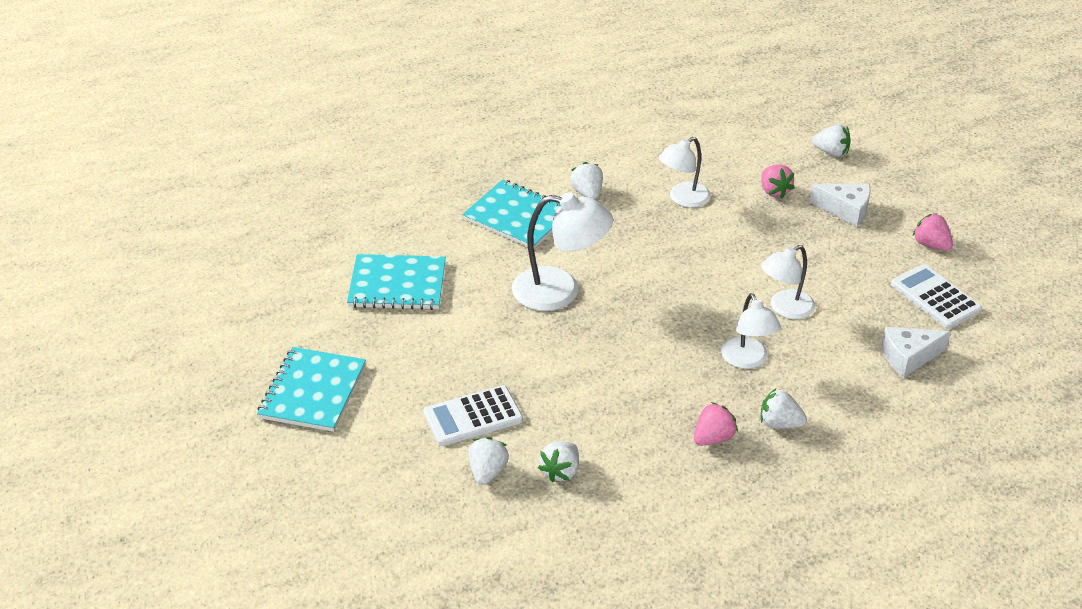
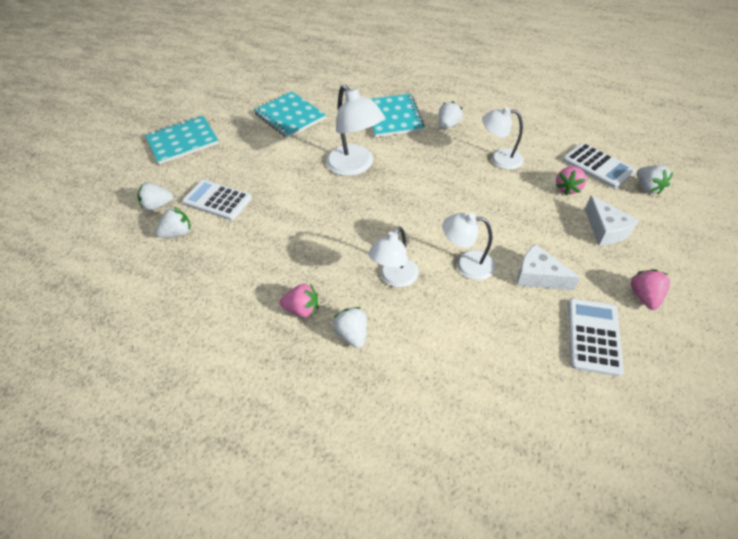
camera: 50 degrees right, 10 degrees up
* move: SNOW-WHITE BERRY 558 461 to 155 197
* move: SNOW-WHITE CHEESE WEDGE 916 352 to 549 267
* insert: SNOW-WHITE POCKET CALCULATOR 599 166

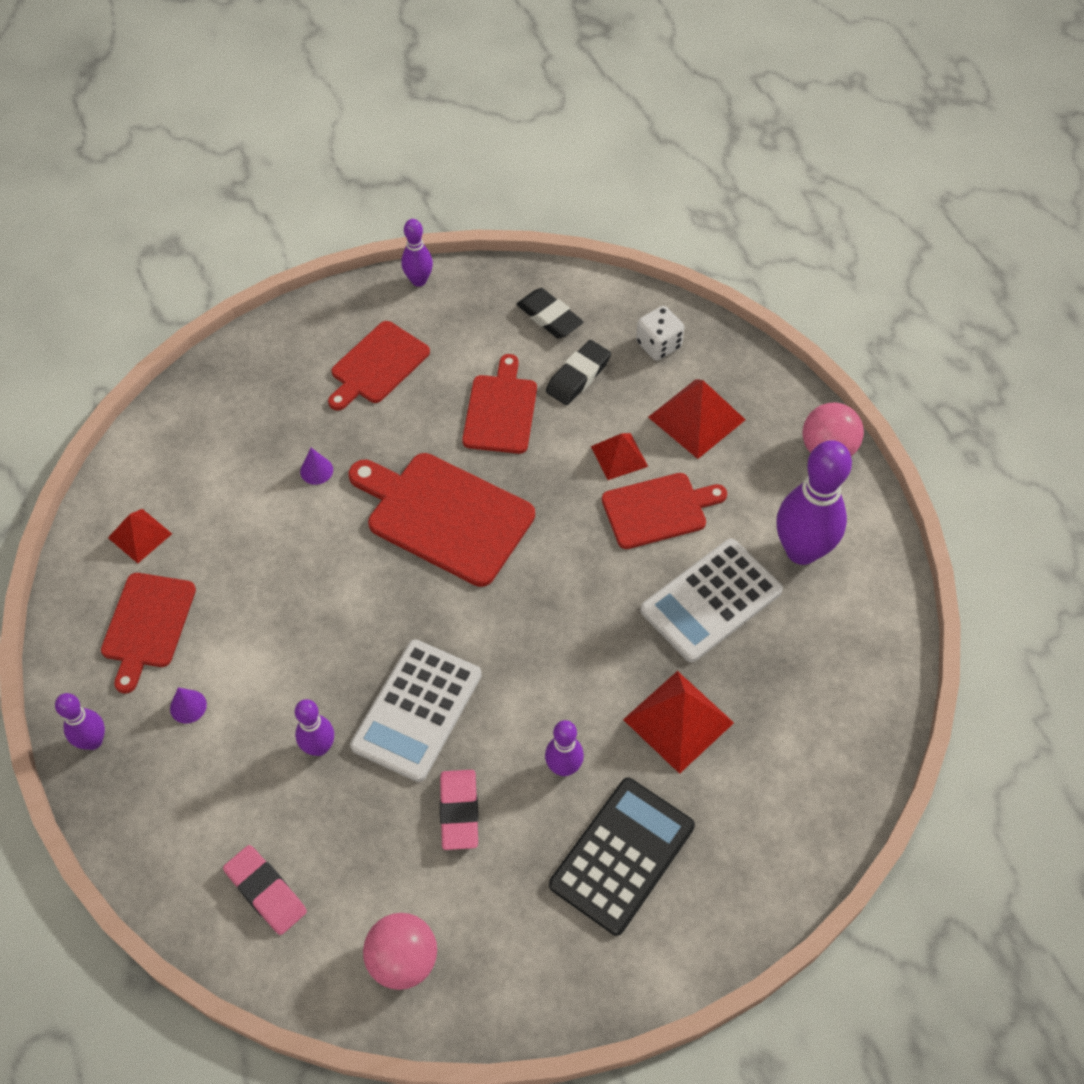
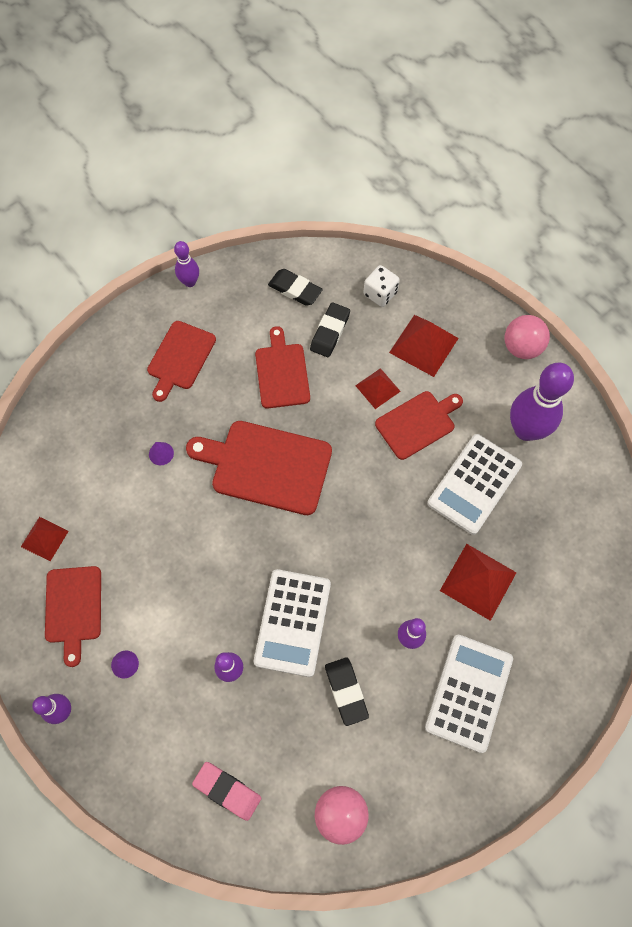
camera: 15 degrees left, 10 degrees up
* recolor: PINK GUM ERASER 459 810 to JET-BLACK GUM ERASER 347 691
* recolor: JET-BLACK POCKET CALCULATOR 622 857 to SNOW-WHITE POCKET CALCULATOR 469 694

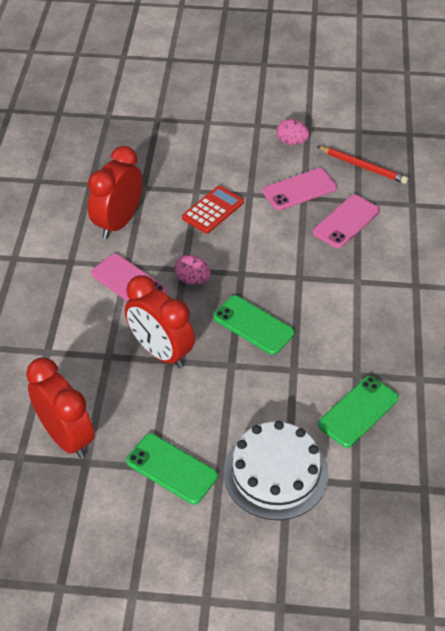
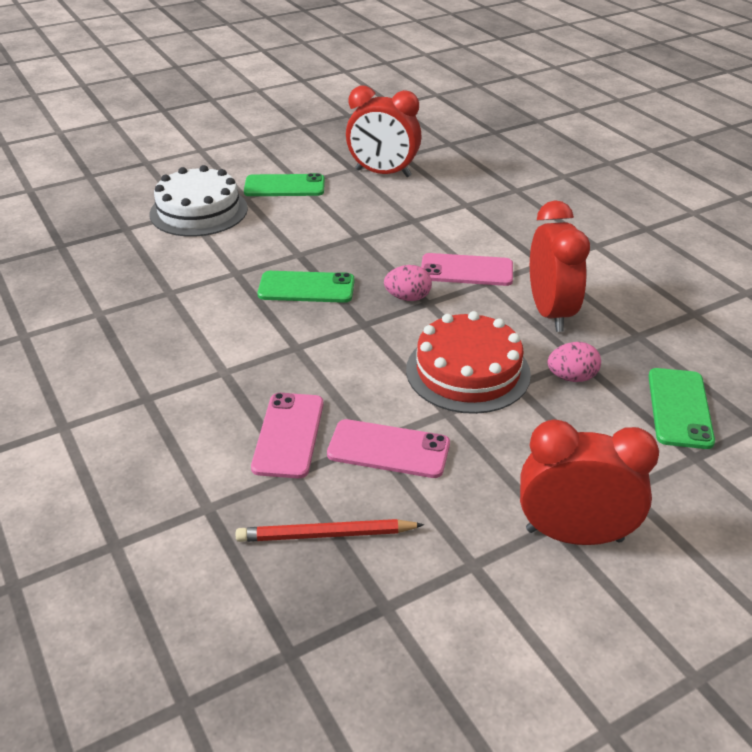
camera: 145 degrees right, 10 degrees down
* rotate: PINK SMARTPHONE 299 189 = 388 448 75 degrees clockwise
* replace: CRIMSON POCKET CALCULATOR 213 210 to CRIMSON CAKE 468 362
* move: CRIMSON BEDSIDE CLOCK 160 321 to 589 482
* move: PINK EGG SHAPE 292 132 to 574 362
* move: LEAF-GREEN SMARTPHONE 358 412 to 681 408

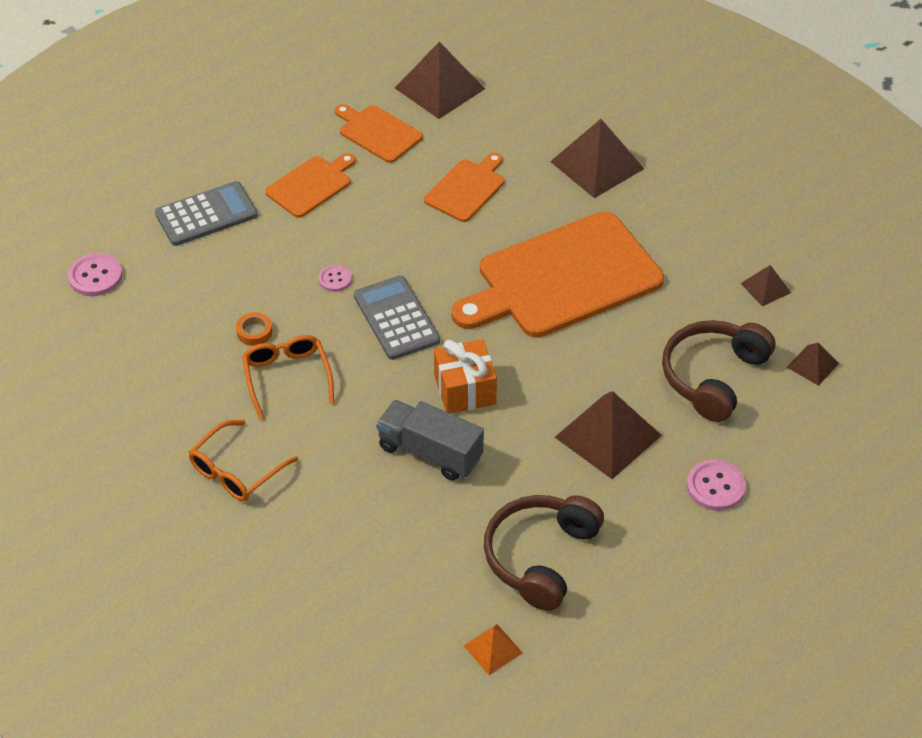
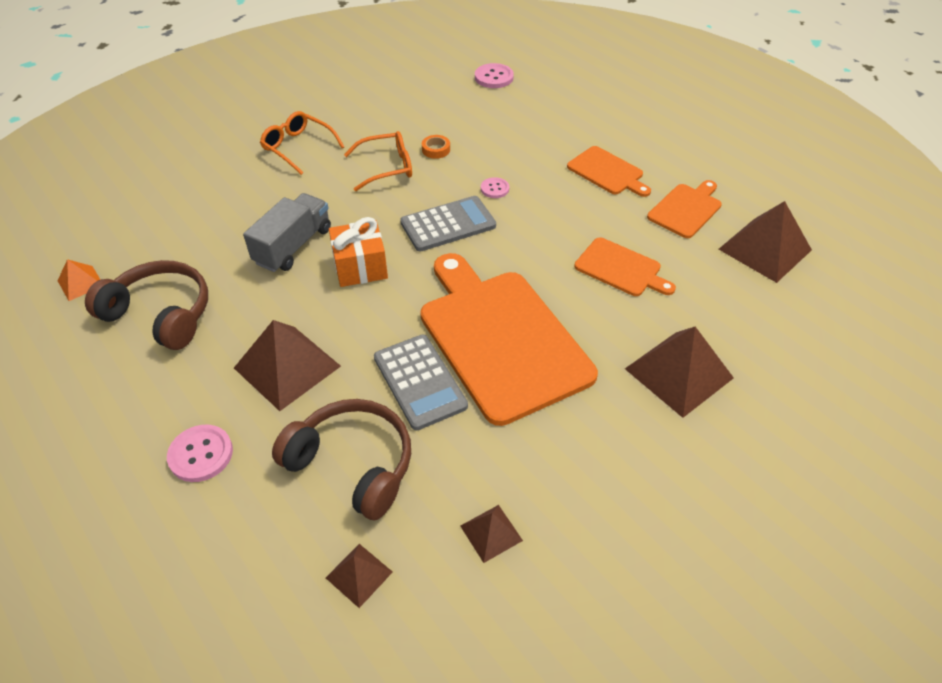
camera: 90 degrees right, 0 degrees up
* move: ASH-GREY POCKET CALCULATOR 206 213 to 421 382

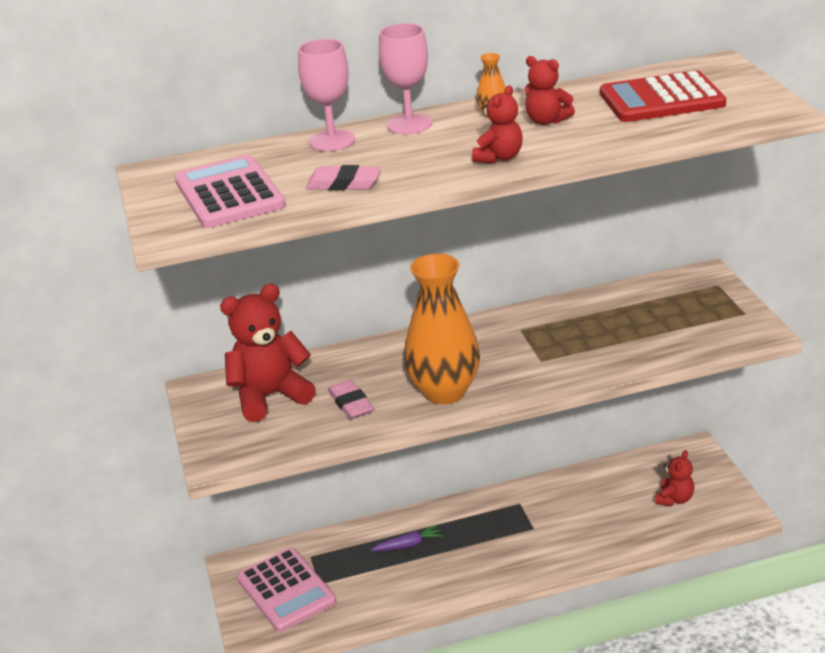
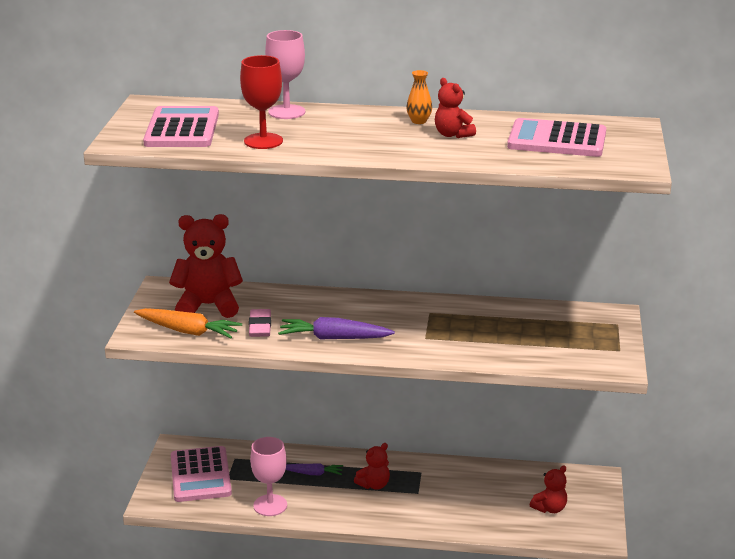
camera: 20 degrees right, 5 degrees down
* insert: BRIGHT ORANGE TOY CARROT 188 323
* replace: PINK GUM ERASER 343 177 to CRIMSON CHALICE 261 102
* move: PINK CHALICE 405 79 to 268 476
* replace: BRIGHT ORANGE VASE 442 329 to VIOLET TOY CARROT 336 328
* move: CRIMSON STUFFED BEAR 497 124 to 372 466
* recolor: CRIMSON POCKET CALCULATOR 663 96 to PINK POCKET CALCULATOR 556 137

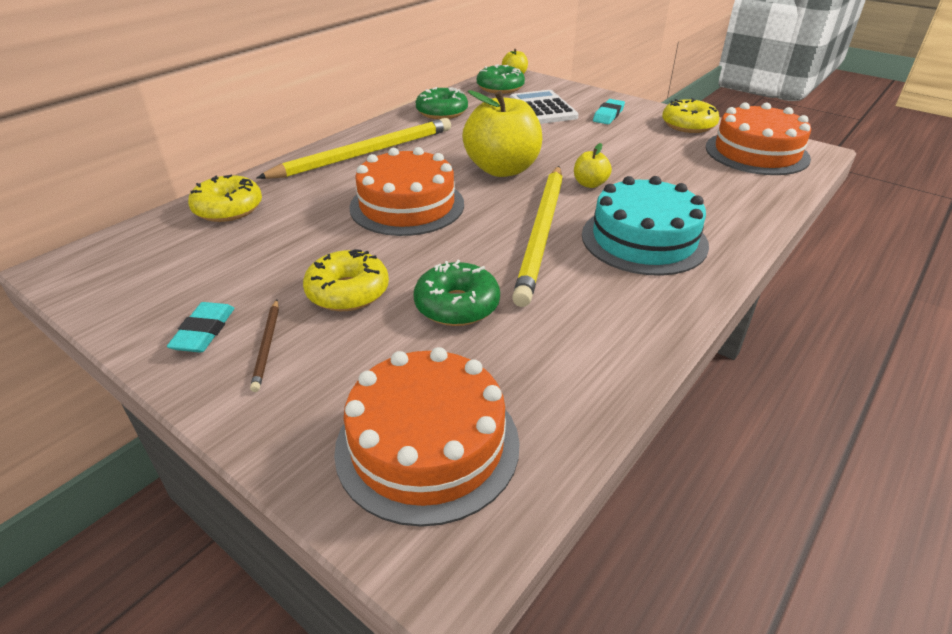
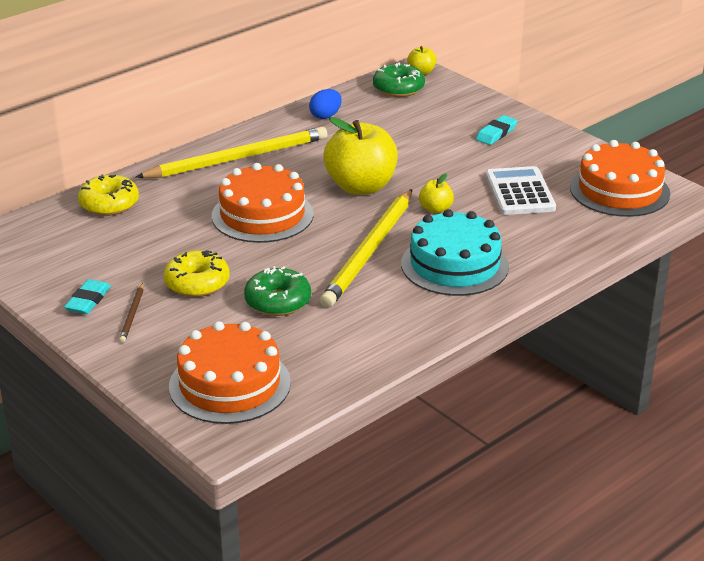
camera: 10 degrees right, 5 degrees down
* replace: LEAF-GREEN DONUT 442 103 to COBALT EGG SHAPE 325 104
* move: SNOW-WHITE POCKET CALCULATOR 544 107 to 520 190
* delete: YELLOW DONUT 691 115

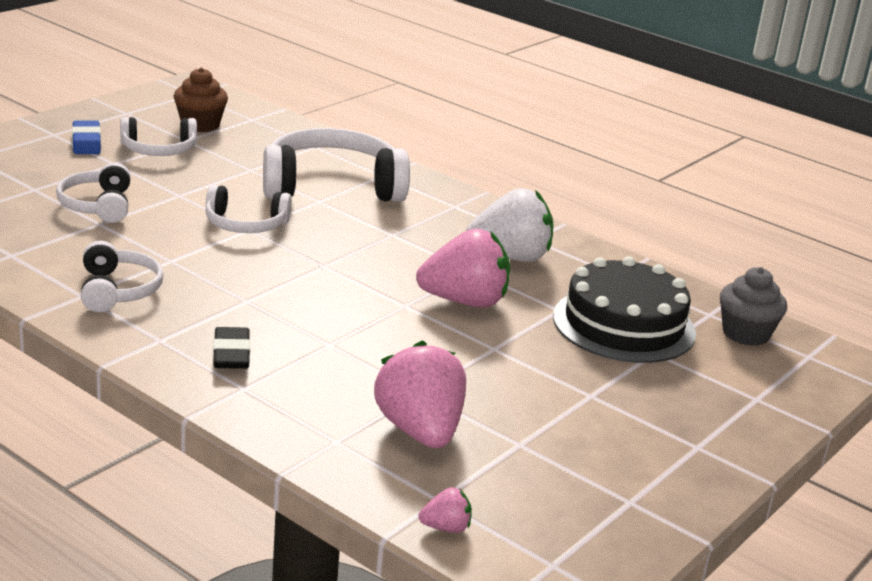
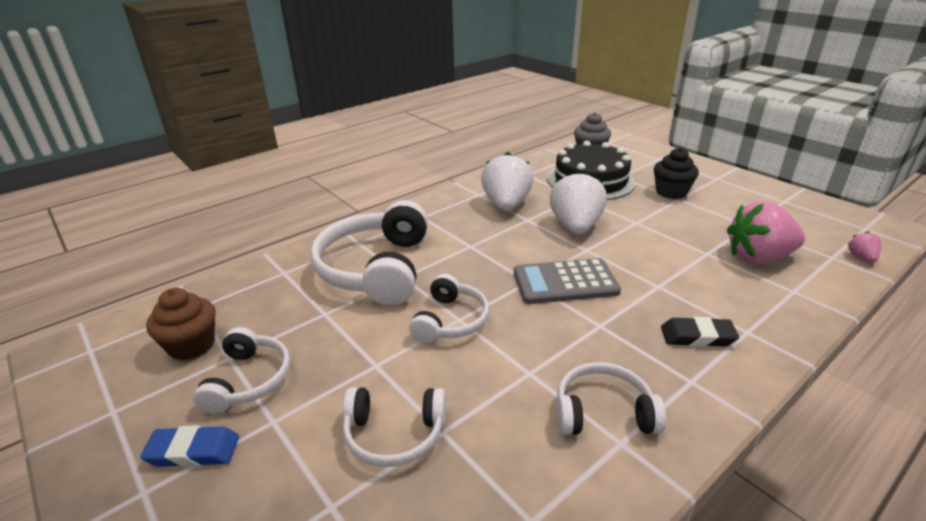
camera: 75 degrees left, 5 degrees up
* insert: ASH-GREY POCKET CALCULATOR 567 281
* recolor: PINK BERRY 463 268 to SNOW-WHITE BERRY 578 202
* insert: JET-BLACK MUFFIN 676 173

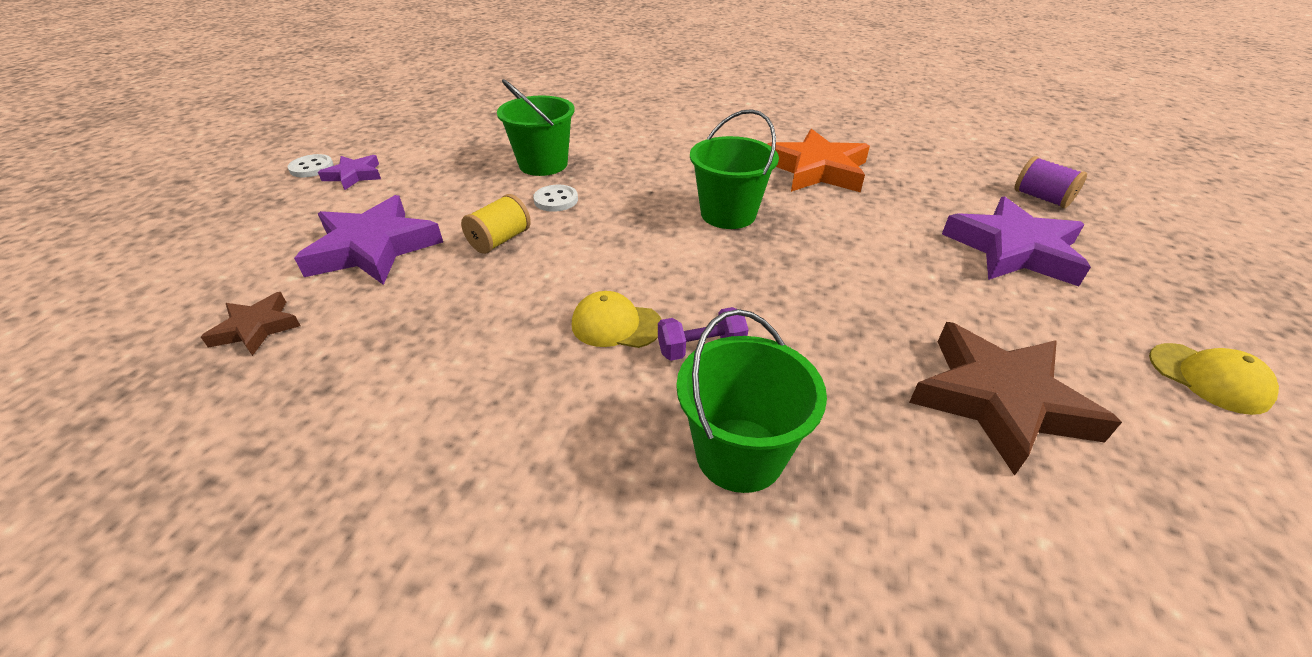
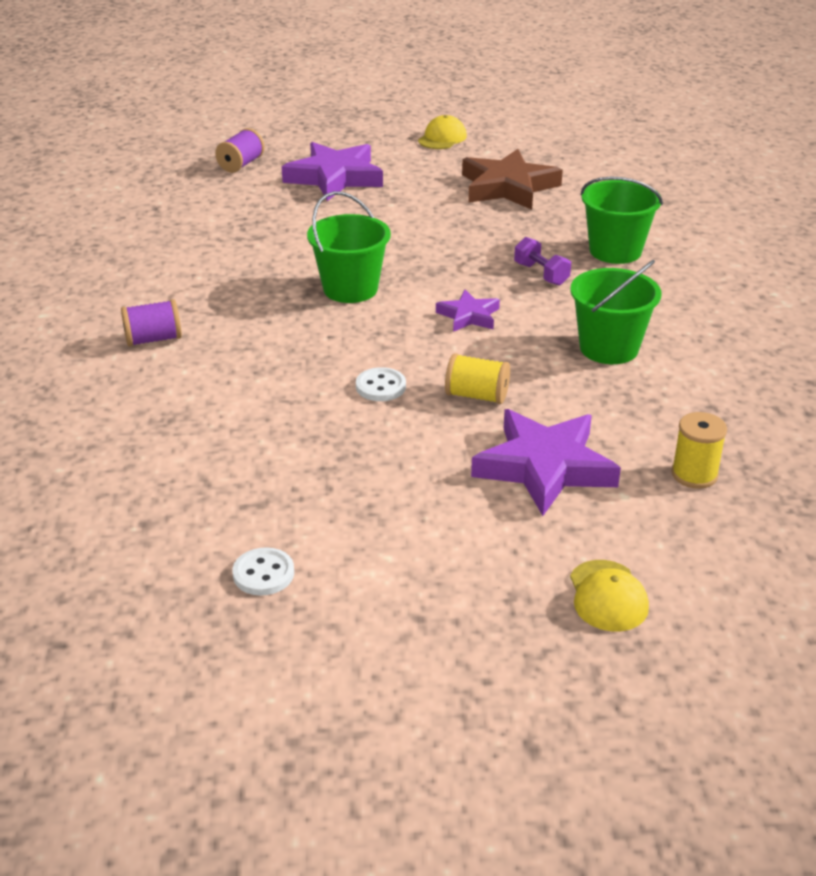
camera: 110 degrees left, 5 degrees down
* insert: VIOLET REEL OF THREAD 151 323
* move: SNOW-WHITE SHIRT BUTTON 310 165 to 263 571
* move: VIOLET STAR 349 172 to 468 311
* move: LEAF-GREEN PAIL 536 127 to 615 312
* move: YELLOW PEAKED CAP 617 319 to 609 595
* replace: RUSSET STAR 251 324 to YELLOW REEL OF THREAD 699 450
* delete: BRIGHT ORANGE STAR 818 160

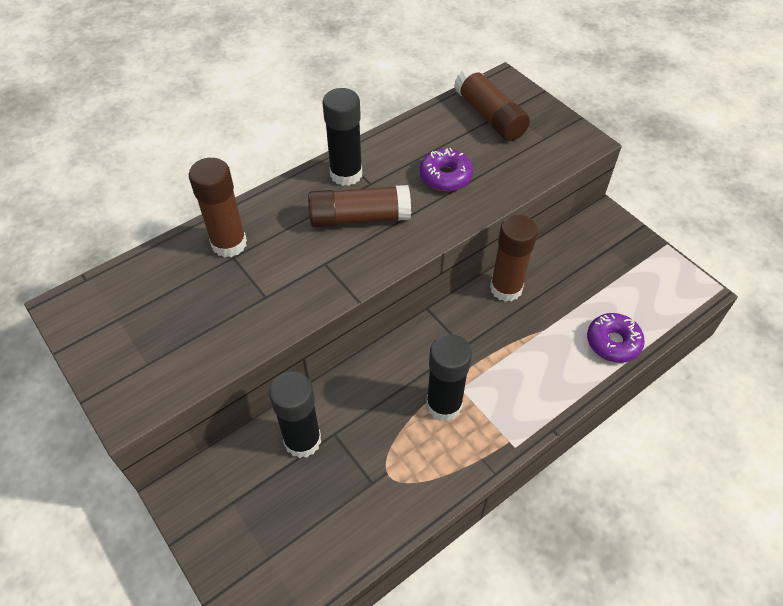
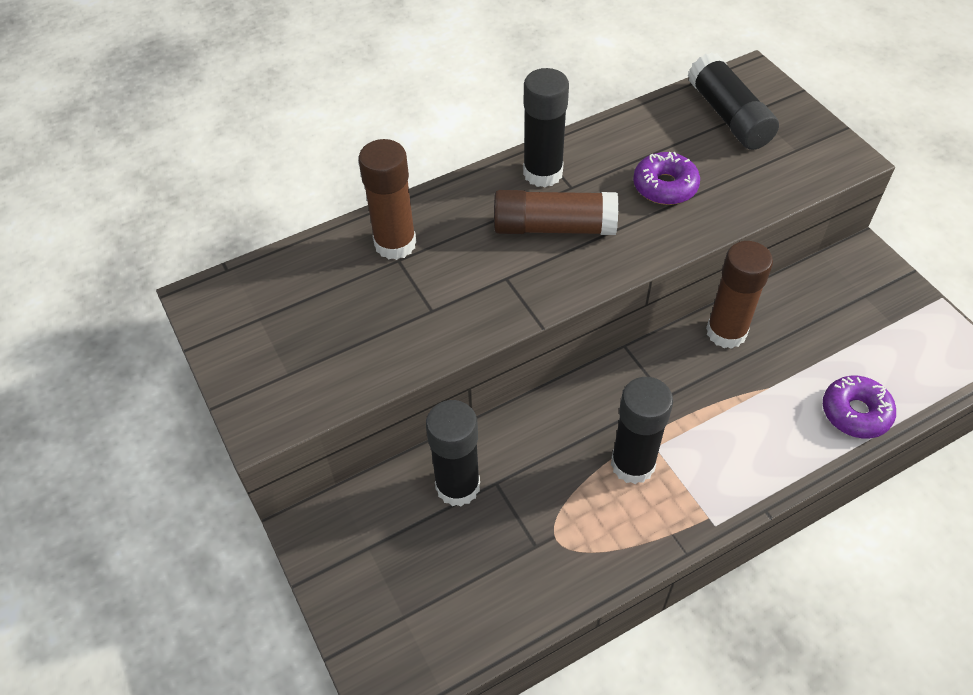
camera: 10 degrees right, 0 degrees up
* recolor: RUSSET GLUE STICK 492 103 to JET-BLACK GLUE STICK 733 101

